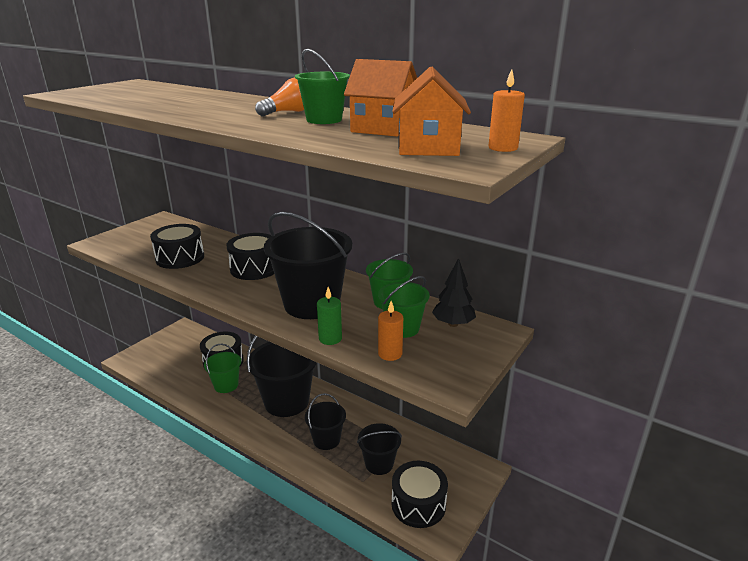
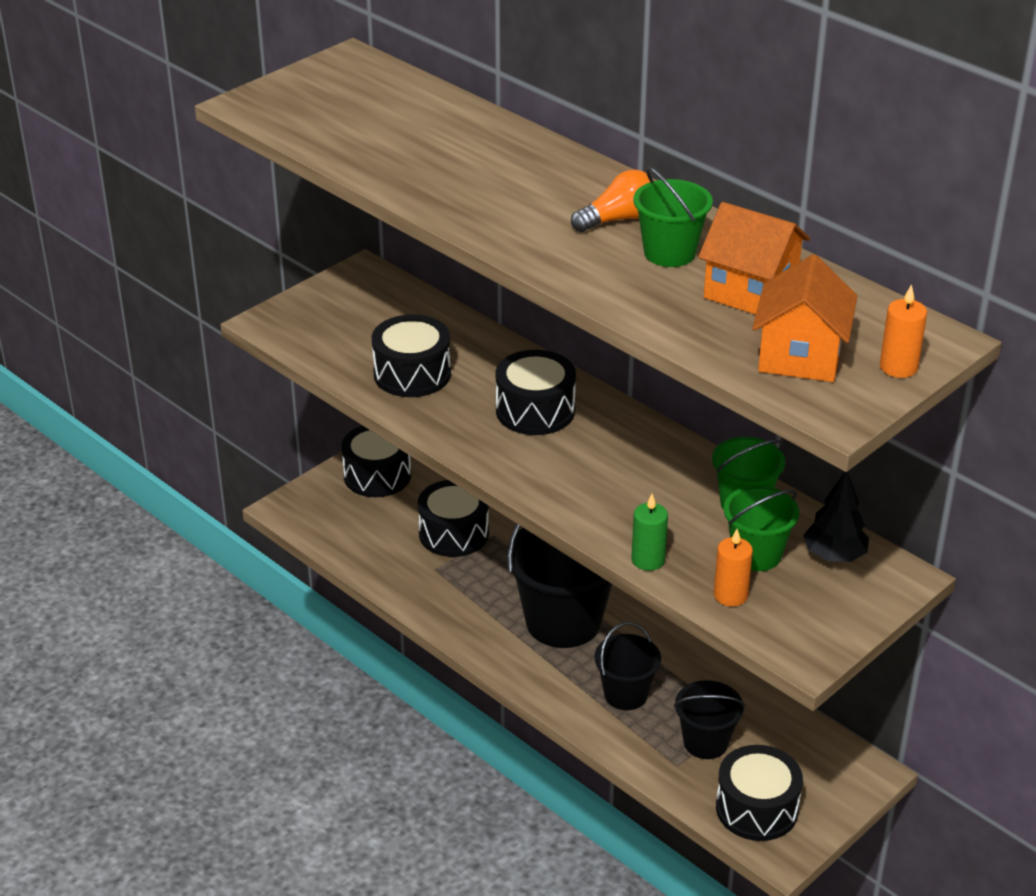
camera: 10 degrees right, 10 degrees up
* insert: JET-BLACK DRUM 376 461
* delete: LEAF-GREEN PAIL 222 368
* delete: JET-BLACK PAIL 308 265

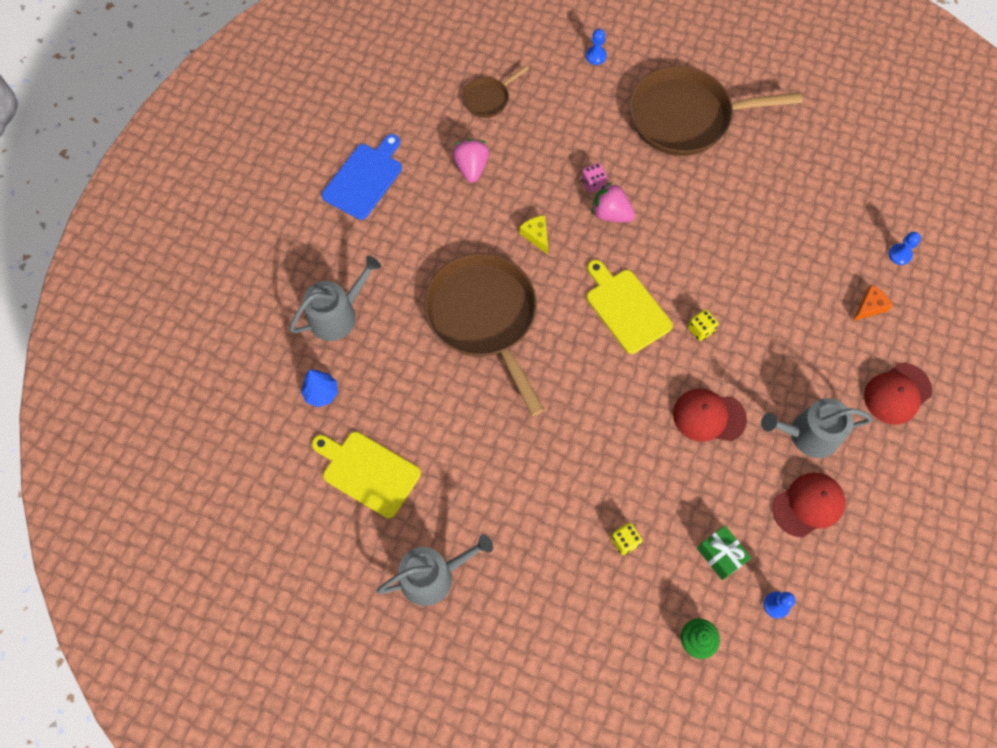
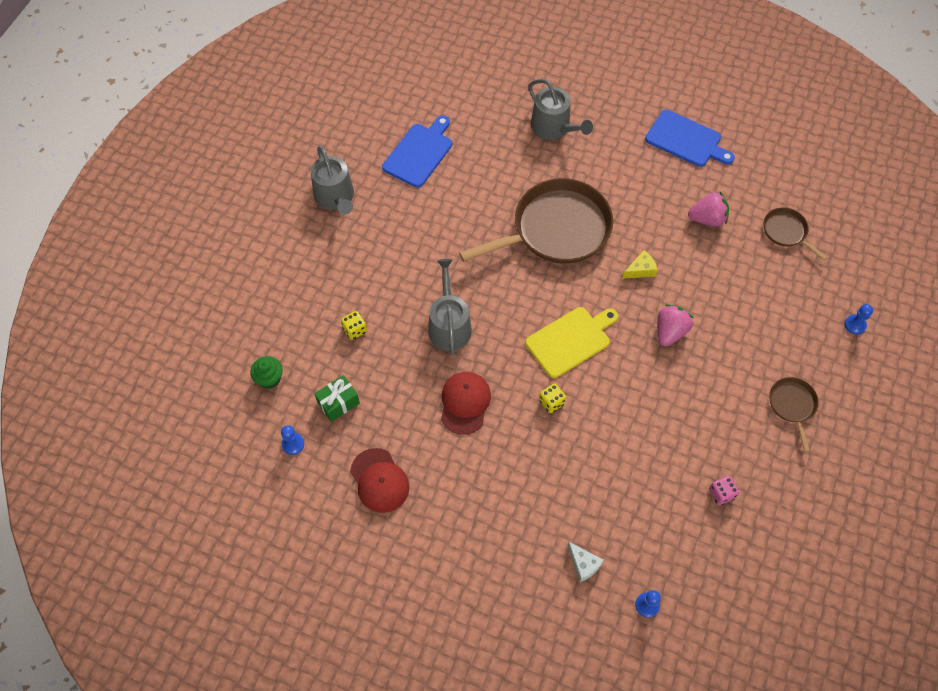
camera: 90 degrees right, 5 degrees down
* recolor: YELLOW CUTTING BOARD 366 475 to COBALT CUTTING BOARD 417 152
* move: ASH-GREY WATERING CAN 817 428 to 450 307
* recolor: BRIGHT ORANGE CHEESE WEDGE 873 303 to SNOW-WHITE CHEESE WEDGE 585 562
* move: PINK GAME DIE 594 178 to 724 490
* resize: RUSSET SKILLET 716 111 = 794 414 x0.46
* delete: COBALT TOY TREE 319 388
* delete: CRIMSON PEAKED CAP 898 393

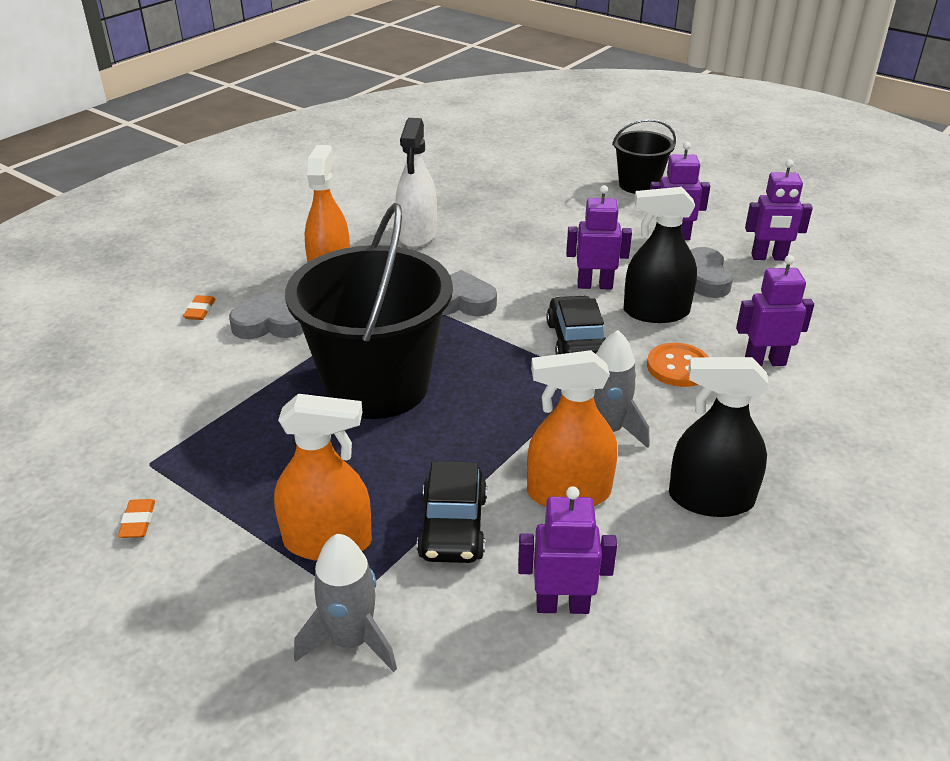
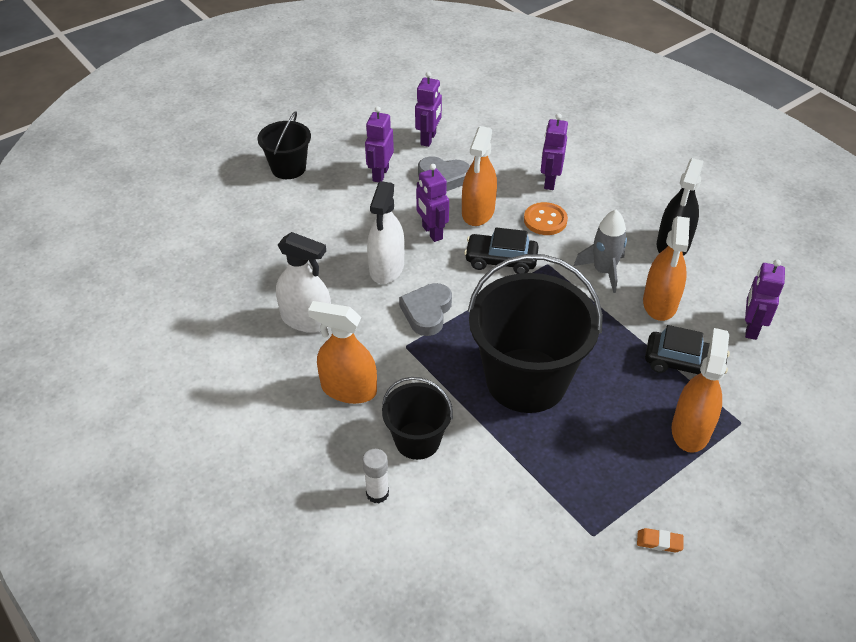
camera: 75 degrees left, 10 degrees up
* replace: BRIGHT ORANGE GUM ERASER 199 307 to SNOW-WHITE GLUE STICK 376 476
* insert: SNOW-WHITE SPRAY CLEANER 386 232
* replace: ASH-GREY HEART SHAPE 266 315 to JET-BLACK PAIL 417 418
* rotate: VIOLET TOY ROBOT 599 237 = 432 203 45 degrees counterclockwise
* recolor: JET-BLACK SPRAY CLEANER 660 255 to BRIGHT ORANGE SPRAY CLEANER 479 176
* delete: ASH-GREY SPACESHIP 345 603

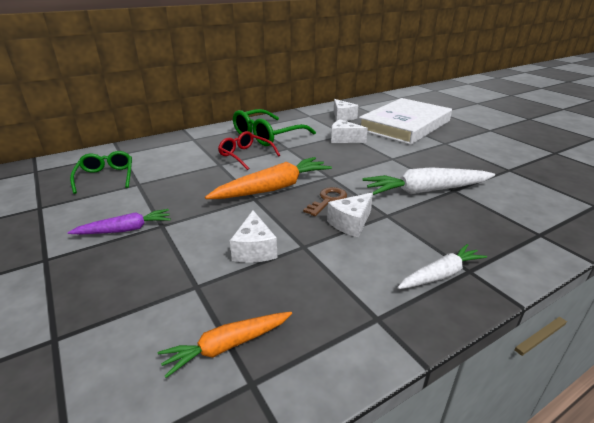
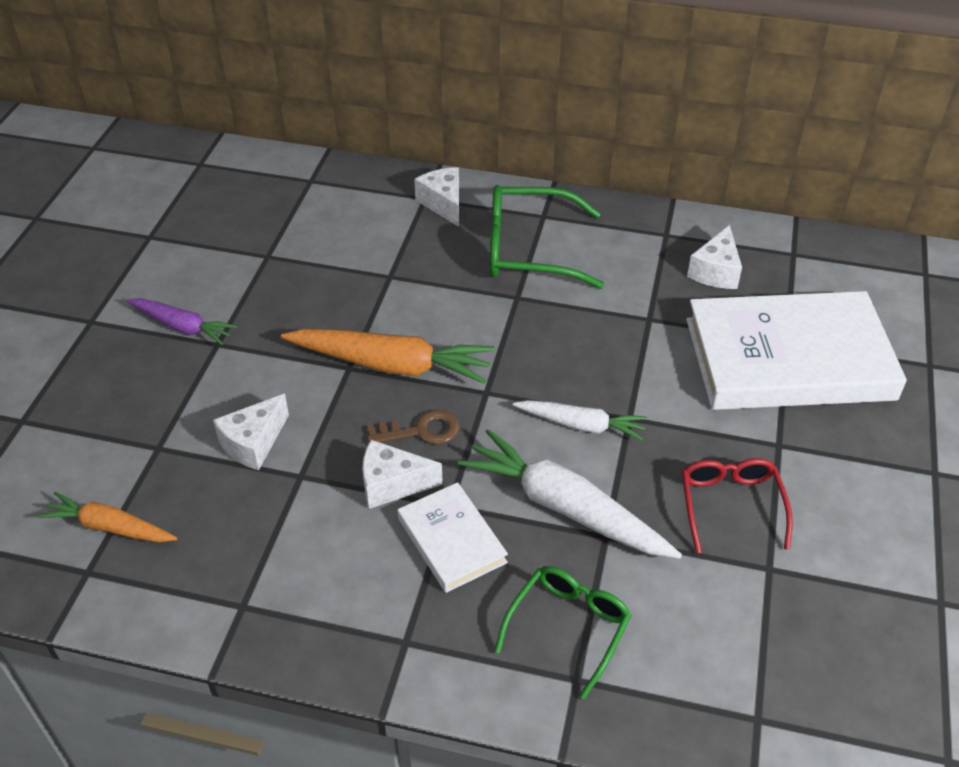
camera: 45 degrees right, 15 degrees up
* insert: SNOW-WHITE HARDCOVER 452 537
* move: SNOW-WHITE CHEESE WEDGE 349 131 to 436 197
* move: LEAF-GREEN GLASSES 101 172 to 563 632
* move: SNOW-WHITE TOY CARROT 442 266 to 580 420
* move: CRIMSON GLASSES 249 150 to 737 506

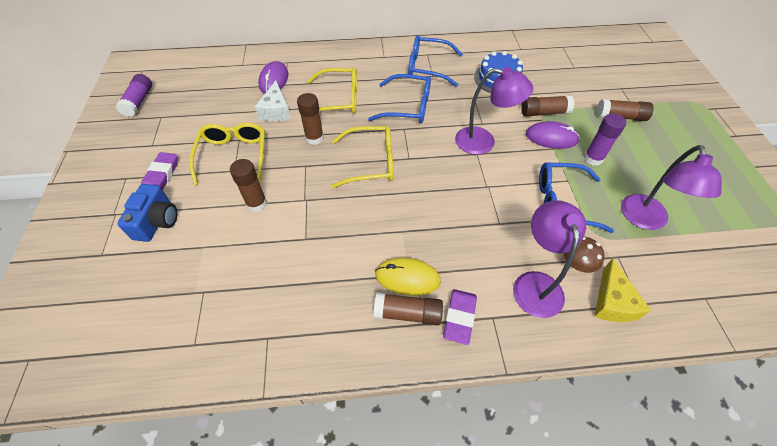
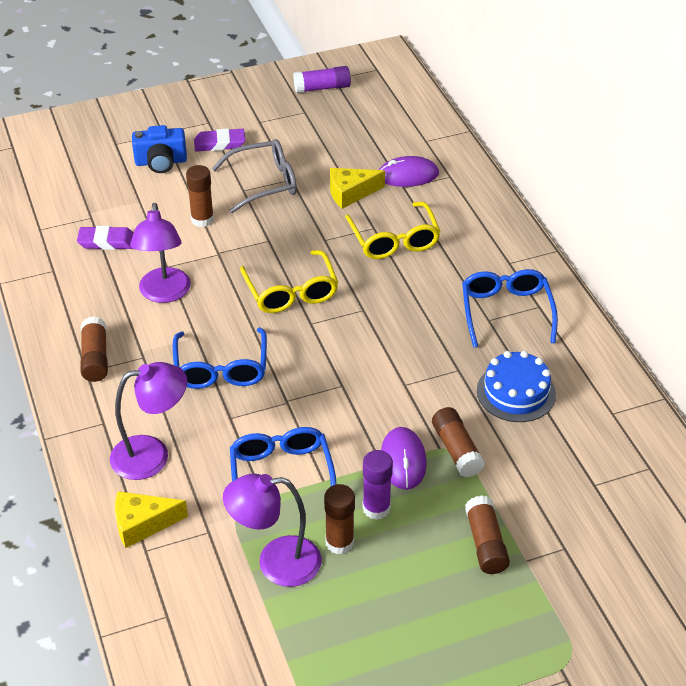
camera: 75 degrees right, 10 degrees down
* move: VIOLET GUM ERASER 460 317 to 105 238
* move: VIOLET DESK LAMP 494 111 to 160 253
* move: COBALT GLASSES 399 98 to 220 358
* recolor: YELLOW GLASSES 227 153 to ASH-GREY GLASSES 254 176
* move: RUSSET GLUE STICK 310 119 to 339 519
* recolor: SNOW-WHITE CHEESE WEDGE 273 101 to YELLOW CHEESE WEDGE 357 188
* delete: YELLOW PC MOUSE 408 276
* delete: RUSSET TOADSTOOL 584 255

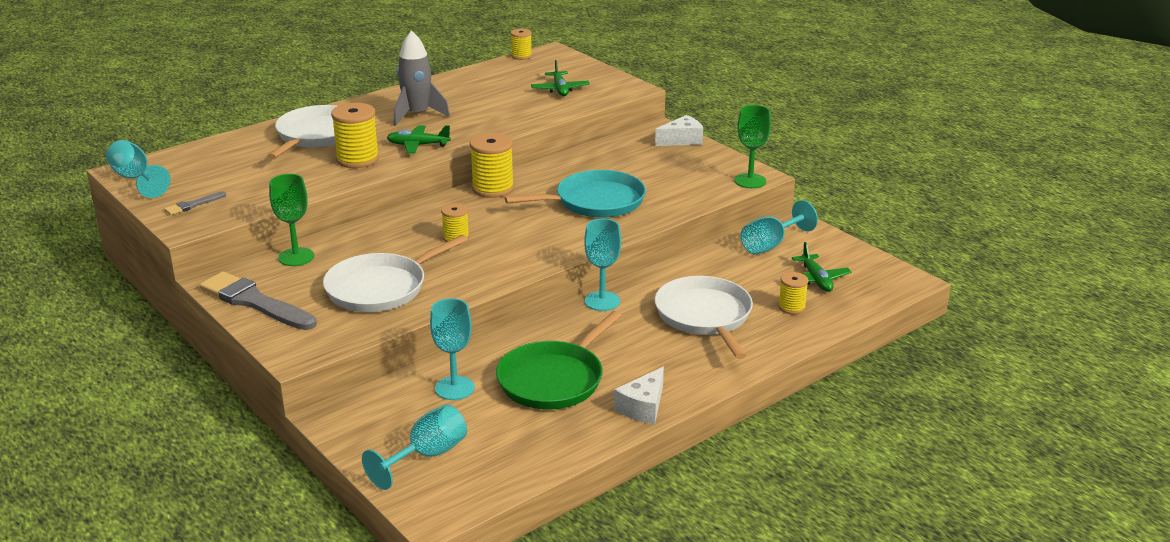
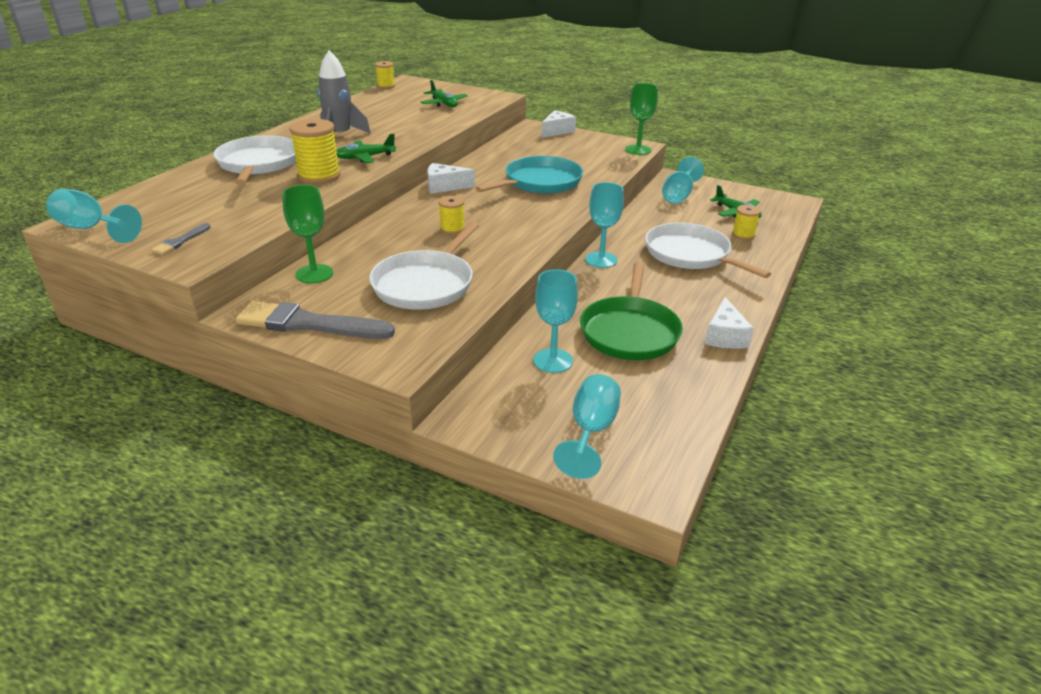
camera: 25 degrees left, 5 degrees up
* replace: YELLOW REEL OF THREAD 492 165 to SNOW-WHITE CHEESE WEDGE 451 178

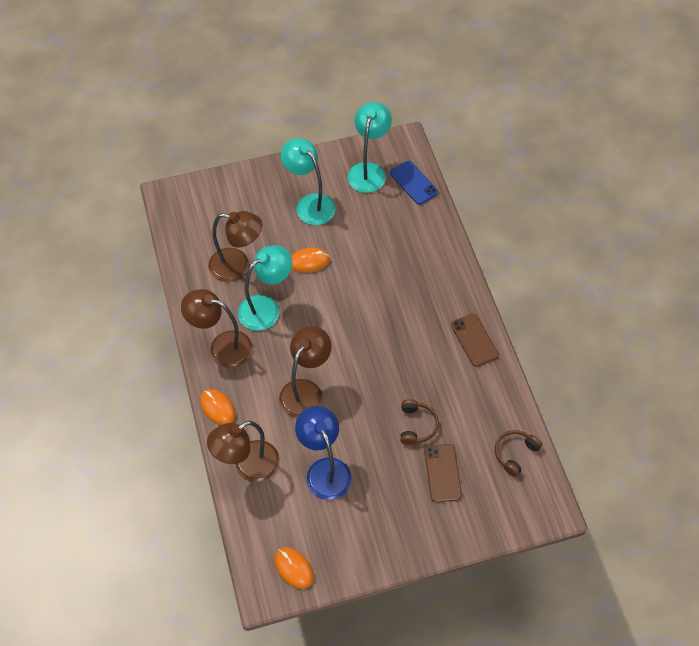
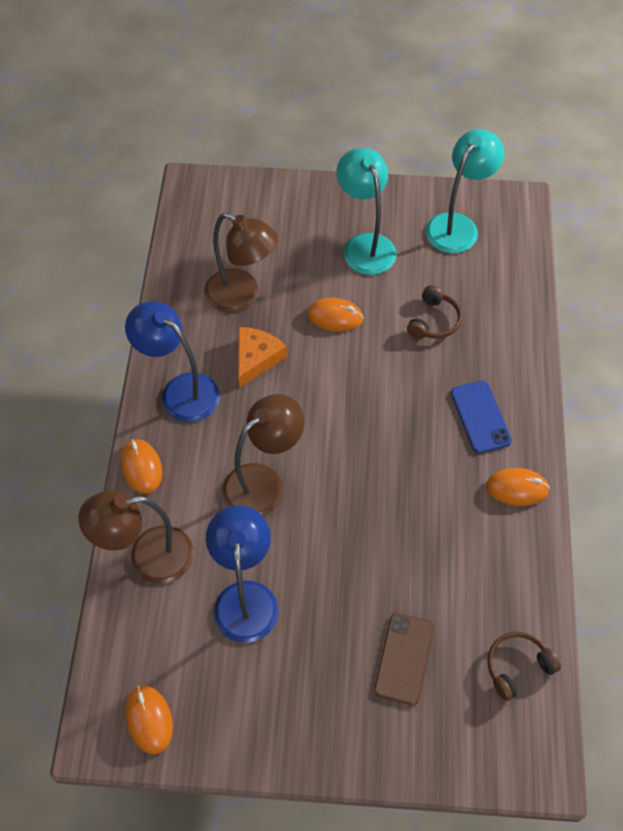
camera: 20 degrees right, 0 degrees up
* recolor: RUSSET DESK LAMP 217 328 to COBALT DESK LAMP 172 361
* replace: AQUA DESK LAMP 265 288 to BRIGHT ORANGE CHEESE WEDGE 262 357
* move: RUSSET OVER-EAR HEADPHONES 419 422 to 434 312
* move: COBALT SMARTPHONE 414 183 to 481 417
* replace: RUSSET SMARTPHONE 475 340 to BRIGHT ORANGE PC MOUSE 518 487

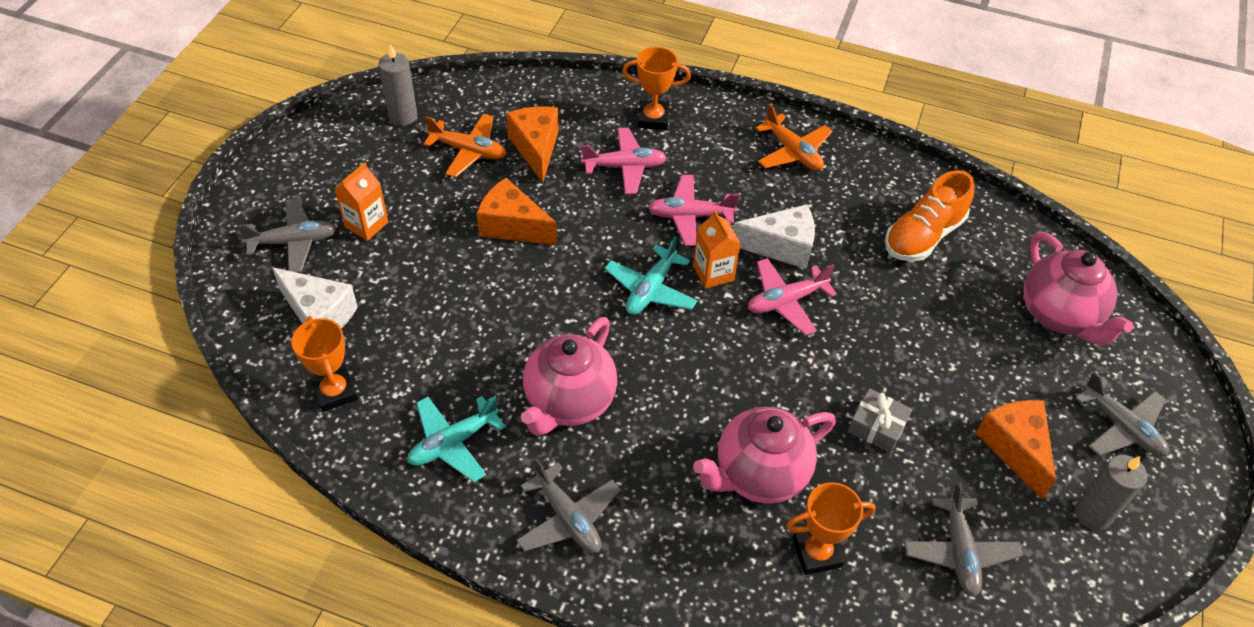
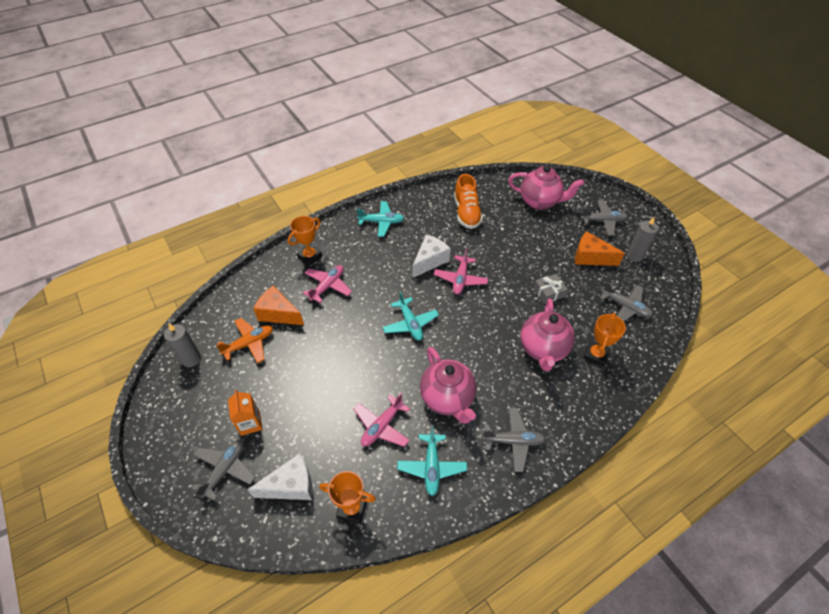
camera: 50 degrees left, 0 degrees up
* move: PINK TOY PLANE 693 210 to 381 420
* recolor: BRIGHT ORANGE TOY PLANE 793 137 to AQUA TOY PLANE 380 219
* delete: BRIGHT ORANGE CHEESE WEDGE 517 211
* delete: BRIGHT ORANGE MILK CARTON 717 249

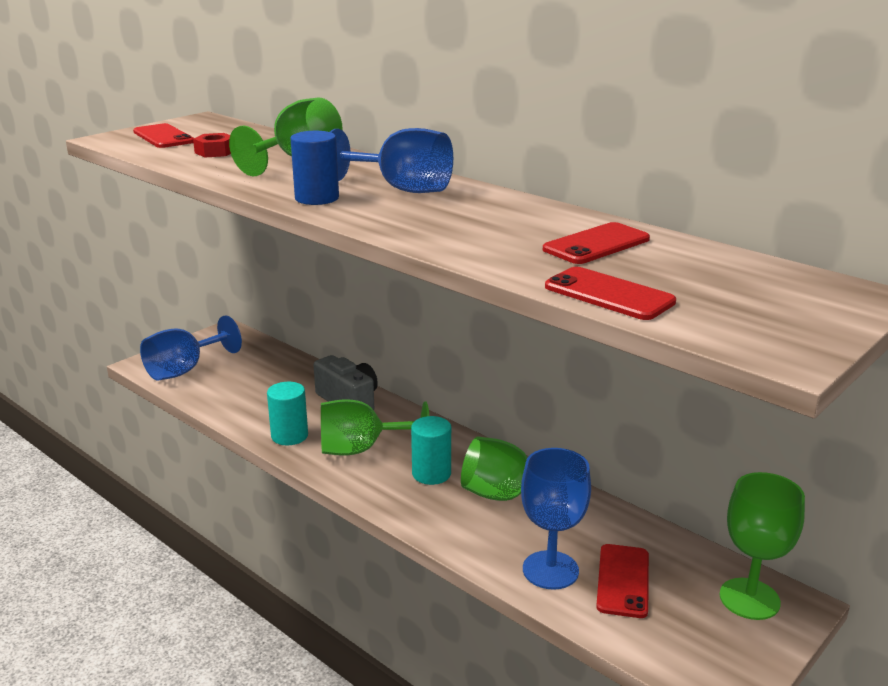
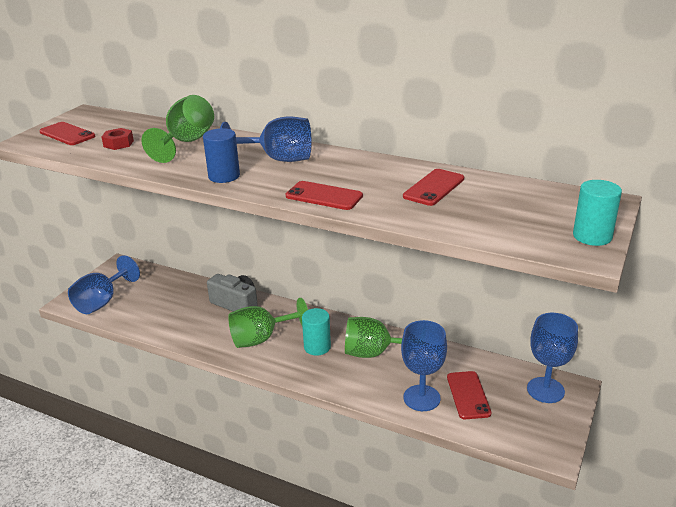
camera: 15 degrees left, 5 degrees up
* move: CRIMSON SMARTPHONE 610 293 to 324 195
* recolor: LEAF-GREEN CHALICE 762 546 to COBALT CHALICE 552 358
* move: AQUA CYLINDER 287 413 to 597 213

